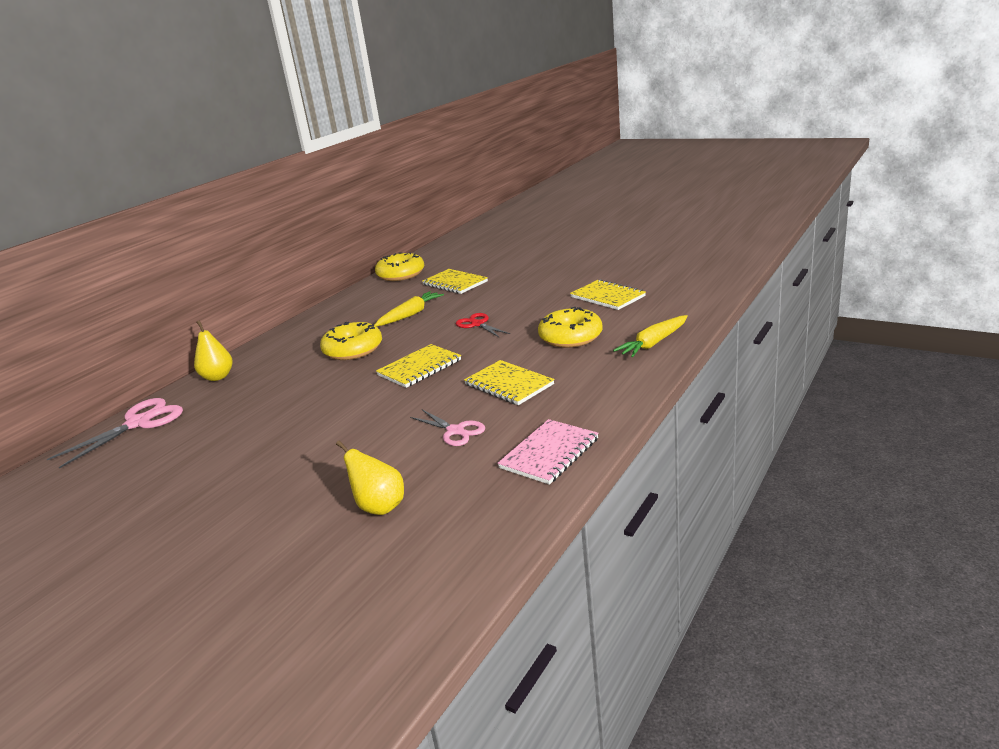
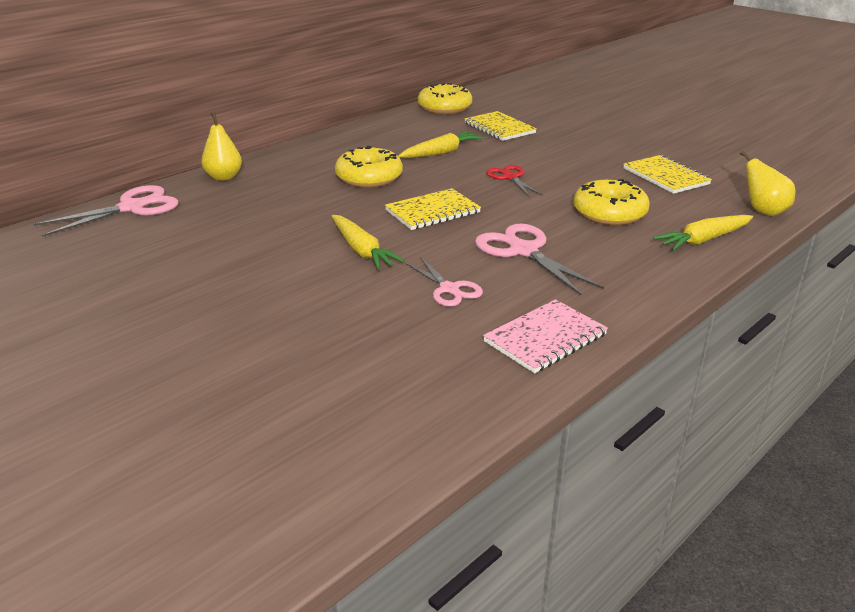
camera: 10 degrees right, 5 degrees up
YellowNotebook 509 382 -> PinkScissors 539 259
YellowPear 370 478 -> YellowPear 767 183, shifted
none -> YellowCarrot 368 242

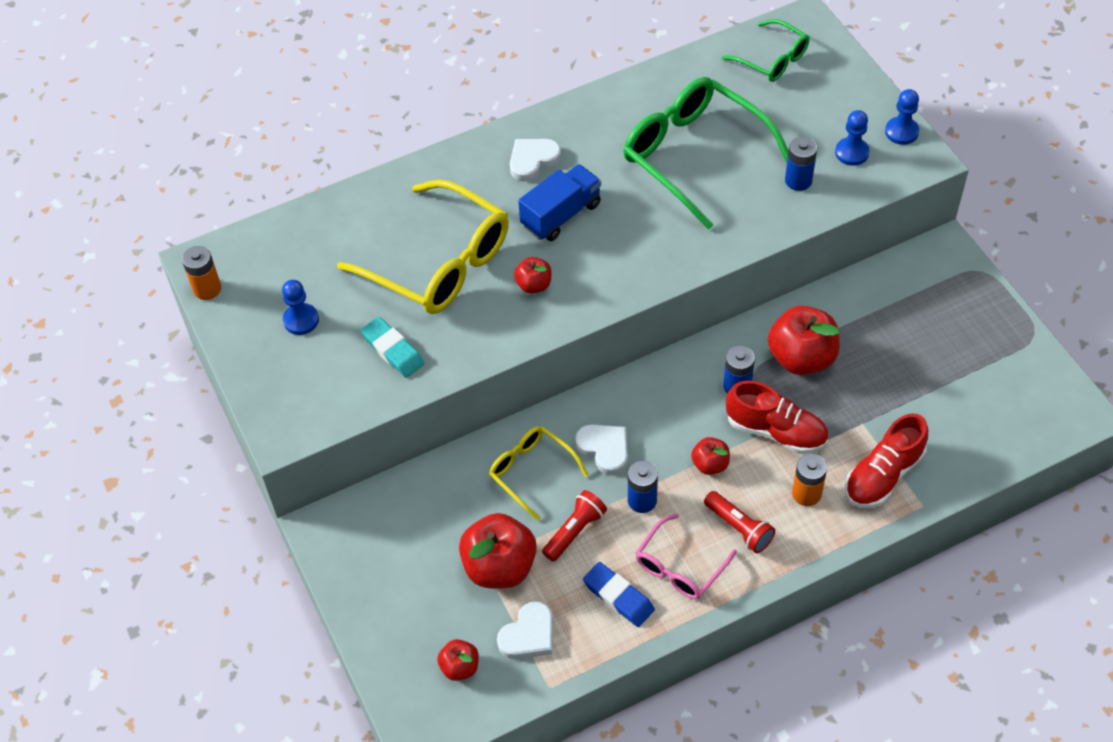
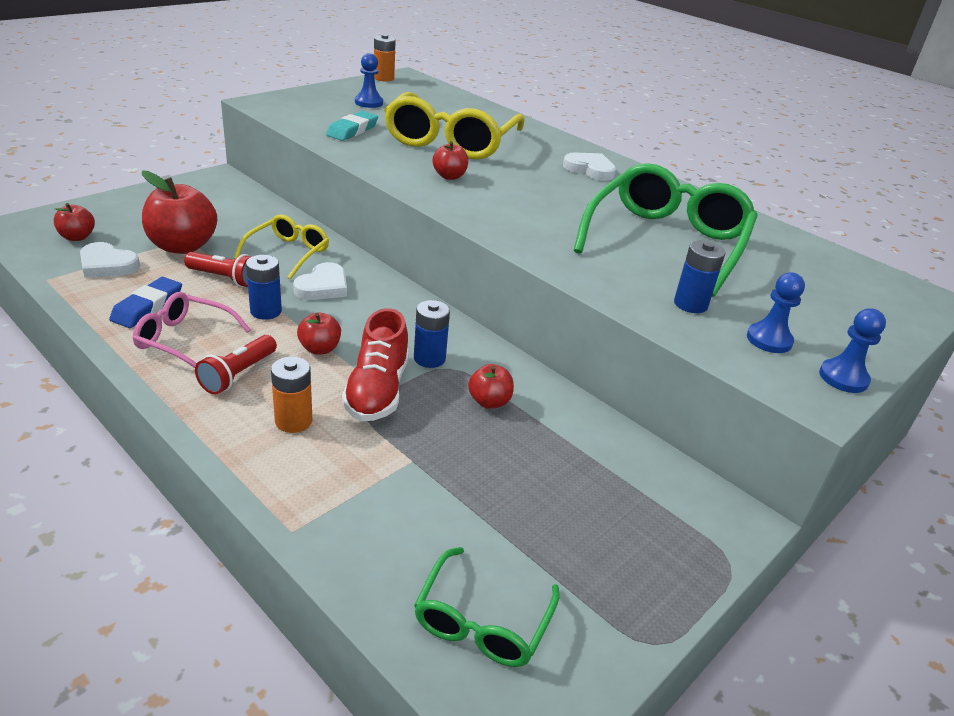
camera: 65 degrees right, 20 degrees down
GreenGlasses 765 50 -> GreenGlasses 487 607, shifted
BlueTruck 559 202 -> none
RedApple 804 340 -> RedApple 491 386, x0.52
RedShoe 886 460 -> none

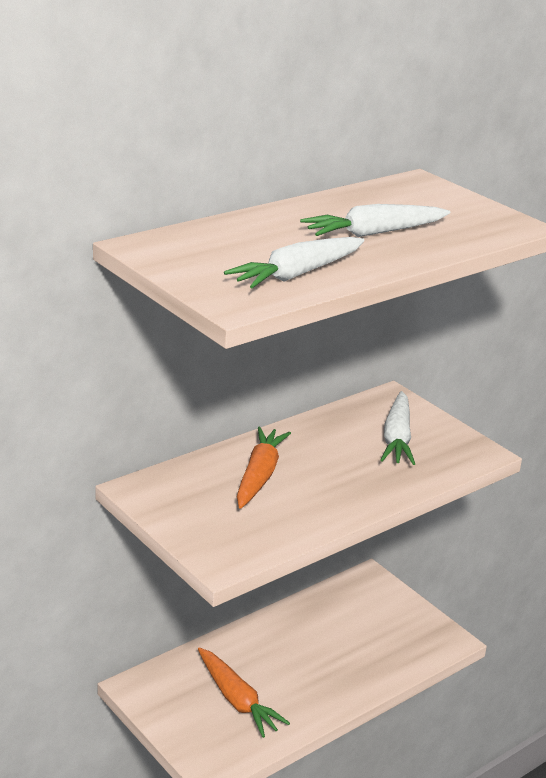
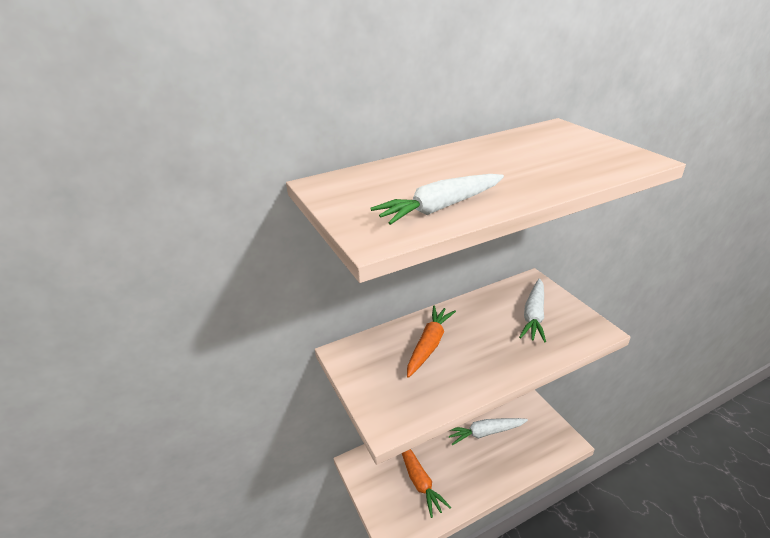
camera: 15 degrees right, 5 degrees up
WhiteCarrot 375 220 -> WhiteCarrot 488 432, shifted

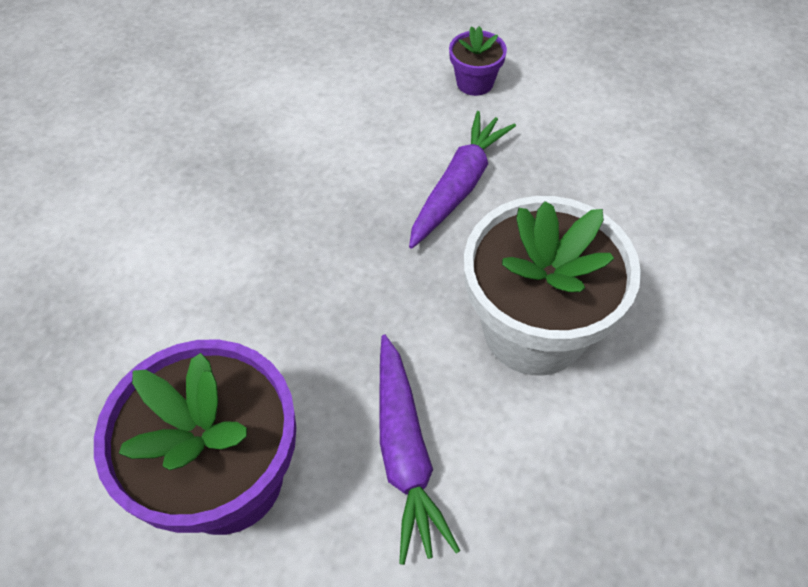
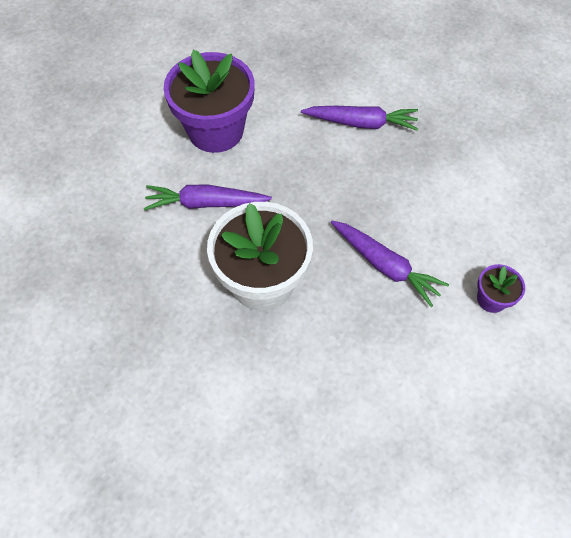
camera: 100 degrees right, 5 degrees up
none -> PurpleCarrot 359 118

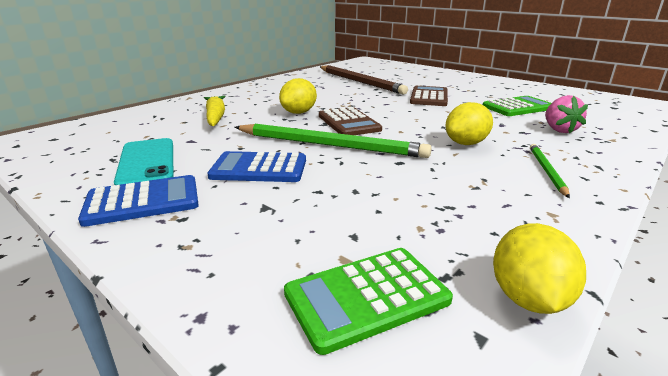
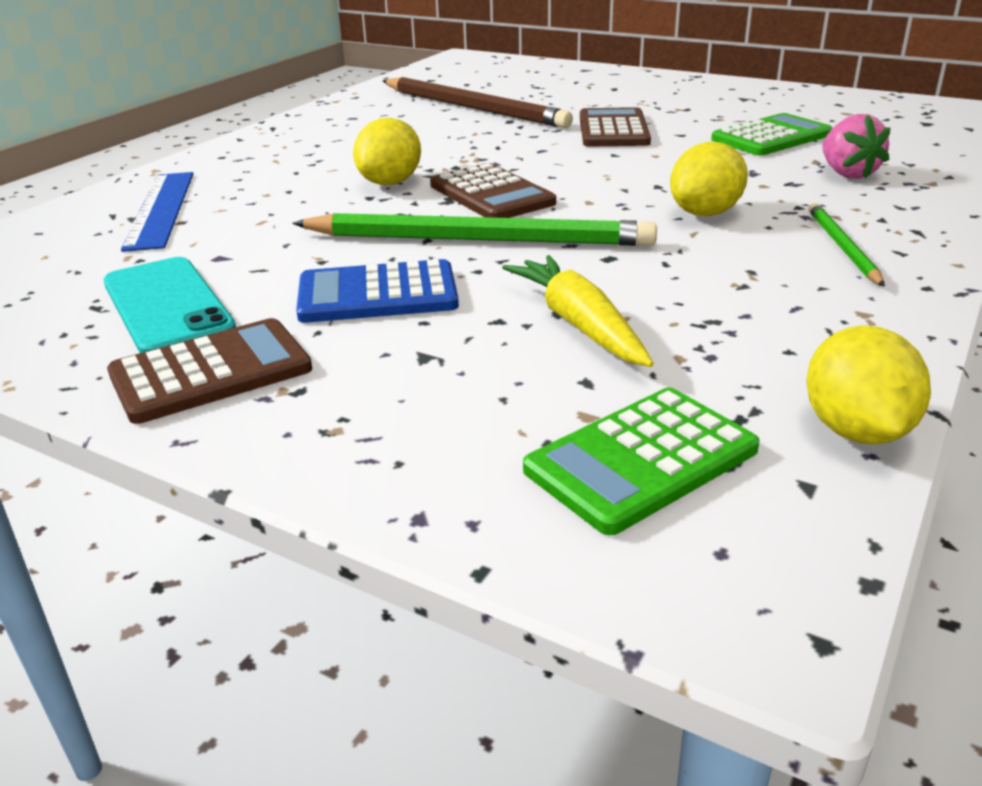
camera: 10 degrees left, 5 degrees up
YellowCarrot 215 111 -> YellowCarrot 578 311, shifted
BlueCalculator 138 201 -> BrownCalculator 209 371
none -> BlueRuler 157 212

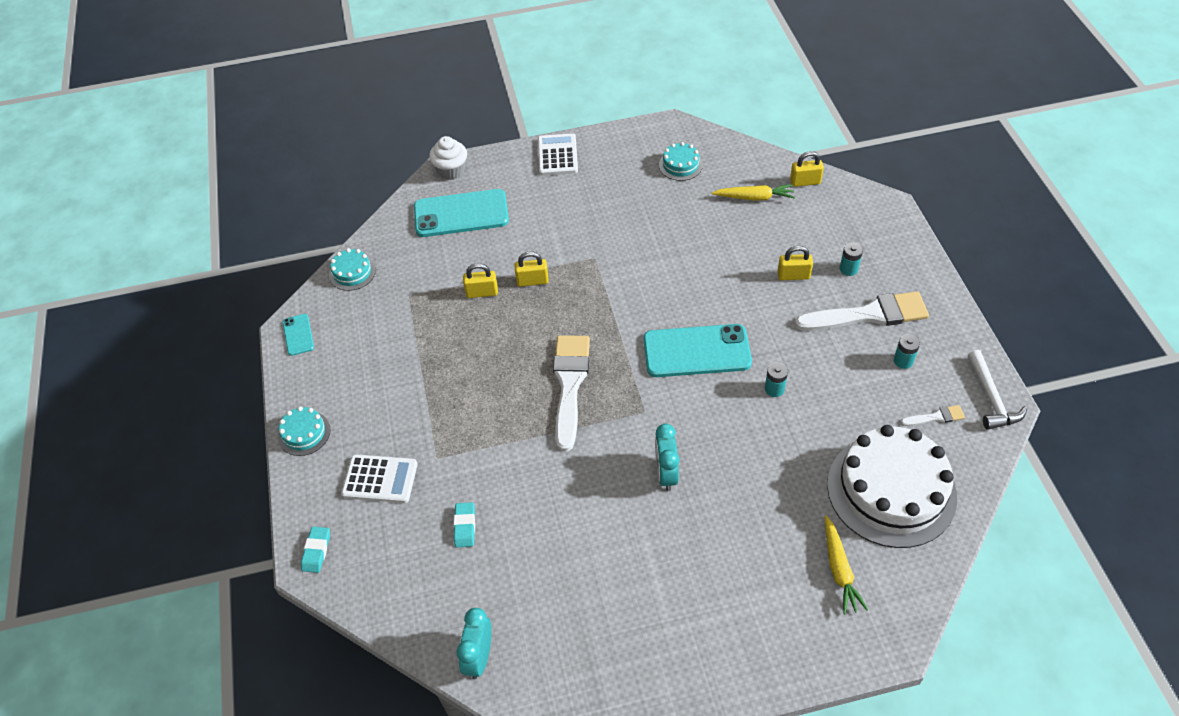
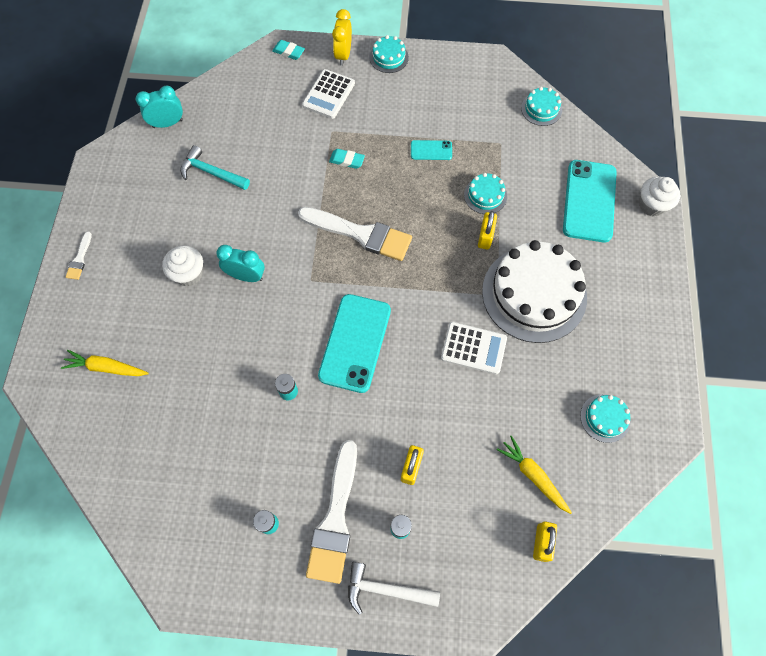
camera: 105 degrees right, 15 degrees up
WhiteCalculator 558 154 -> WhiteCalculator 474 348, shifted
YellowCarrot 753 192 -> YellowCarrot 534 475, 120 degrees clockwise
YellowPadlock 480 280 -> TurquoiseCake 485 193
TurquoisePhone 298 335 -> TurquoisePhone 431 150, shifted
WhiteHammer 997 390 -> WhiteHammer 394 588, shifted
WhiteBrush 933 415 -> WhiteBrush 79 255, shifted
WhiteCake 892 486 -> WhiteCake 534 291, shifted
TurquoiseEraser 464 524 -> TurquoiseEraser 347 159, shifted
TurquoiseClock 474 643 -> TurquoiseClock 159 107, 45 degrees counterclockwise
none -> YellowClock 342 37
none -> TurquoiseHammer 215 167
none -> WhiteCupcake 182 266

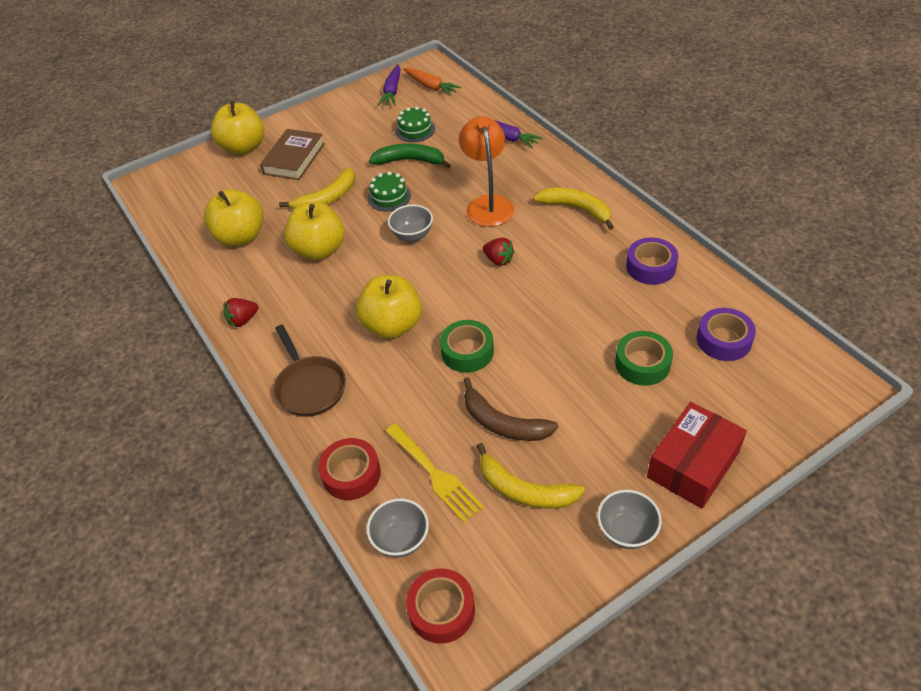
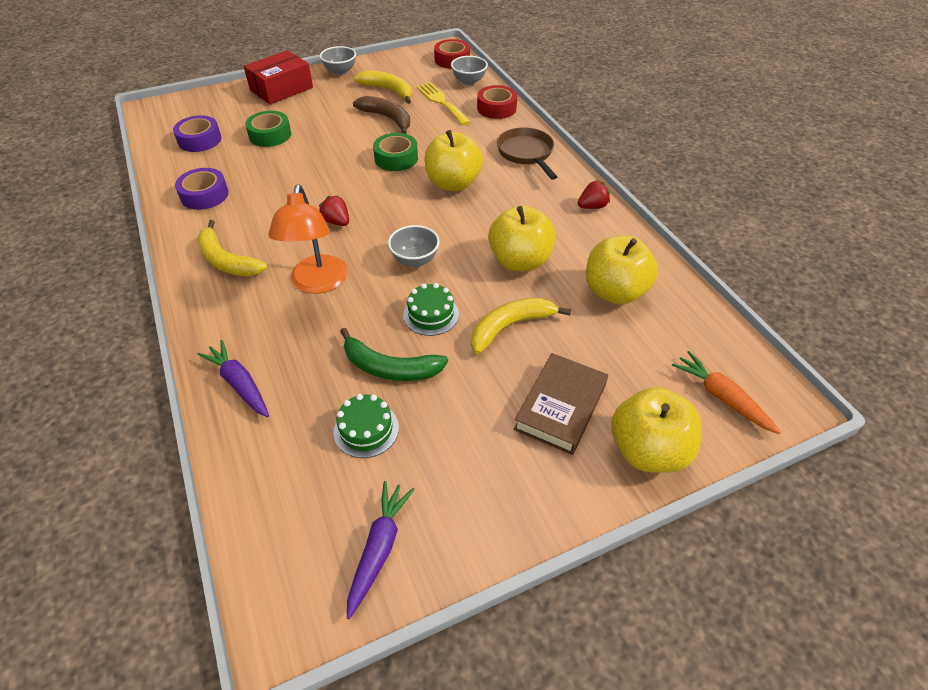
camera: 175 degrees left, 0 degrees up
OrangeCarrot 432 82 -> OrangeCarrot 726 392, shifted

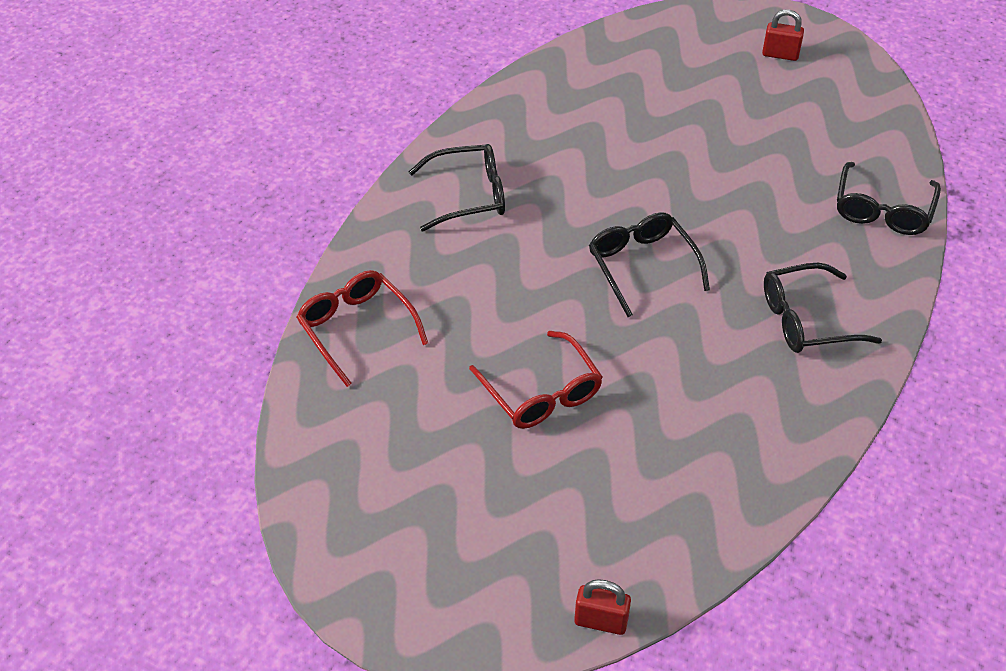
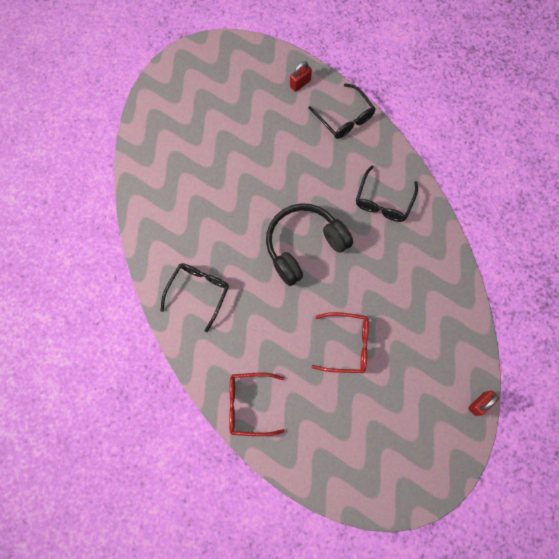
camera: 55 degrees left, 25 degrees up
RedPadlock 783 35 -> RedPadlock 301 76, shifted
BlackGlasses 649 264 -> BlackHeadphones 309 244

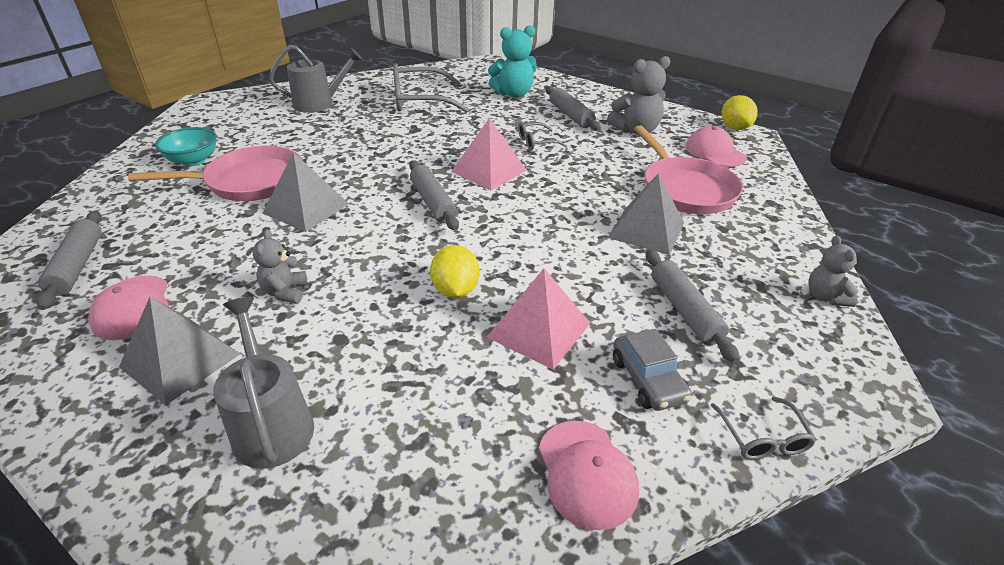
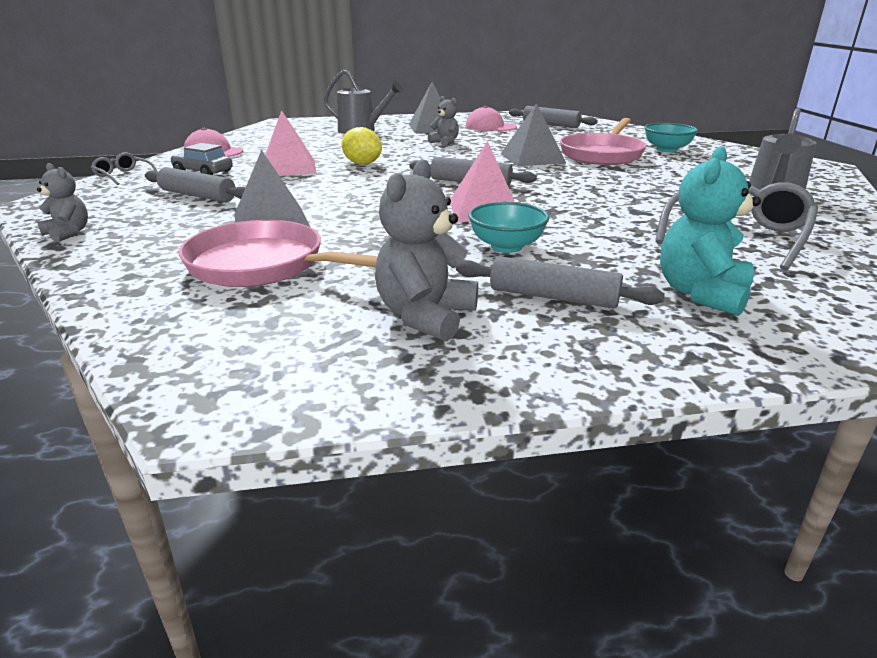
camera: 135 degrees right, 10 degrees down
YellowLemon 740 112 -> none
GreyGlasses 542 136 -> TurquoiseBowl 508 227
PinkCap 716 146 -> none

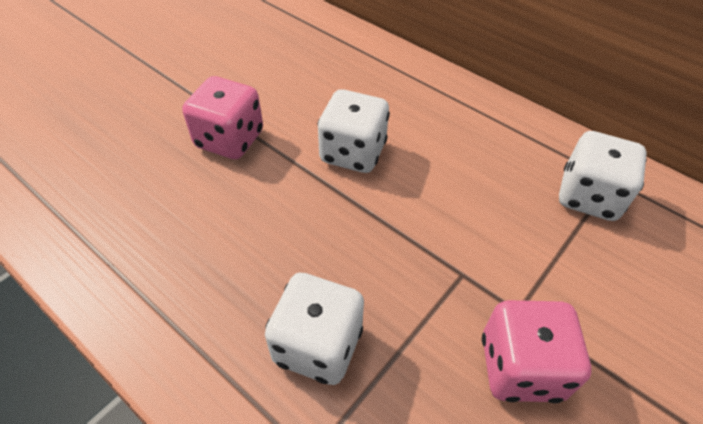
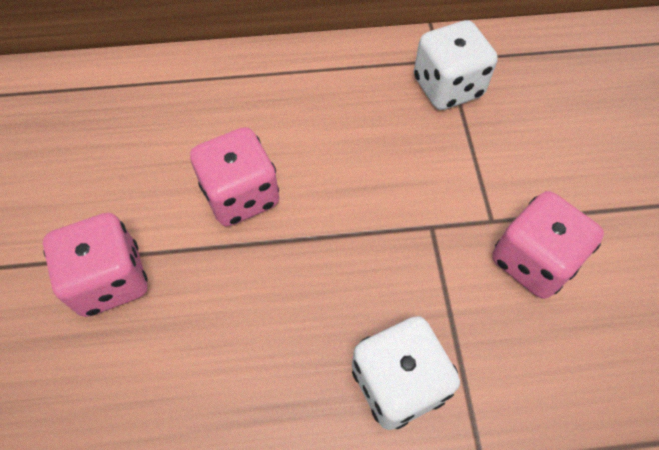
camera: 45 degrees left, 10 degrees up
WhiteDice 354 131 -> PinkDice 234 177

